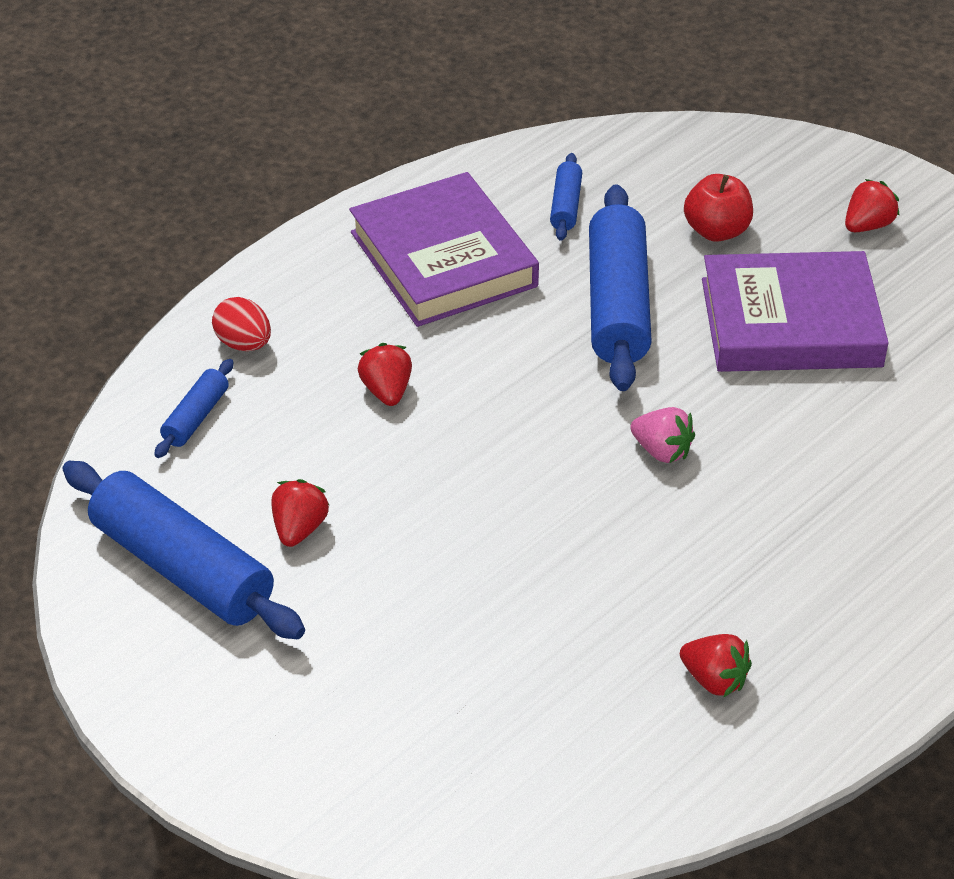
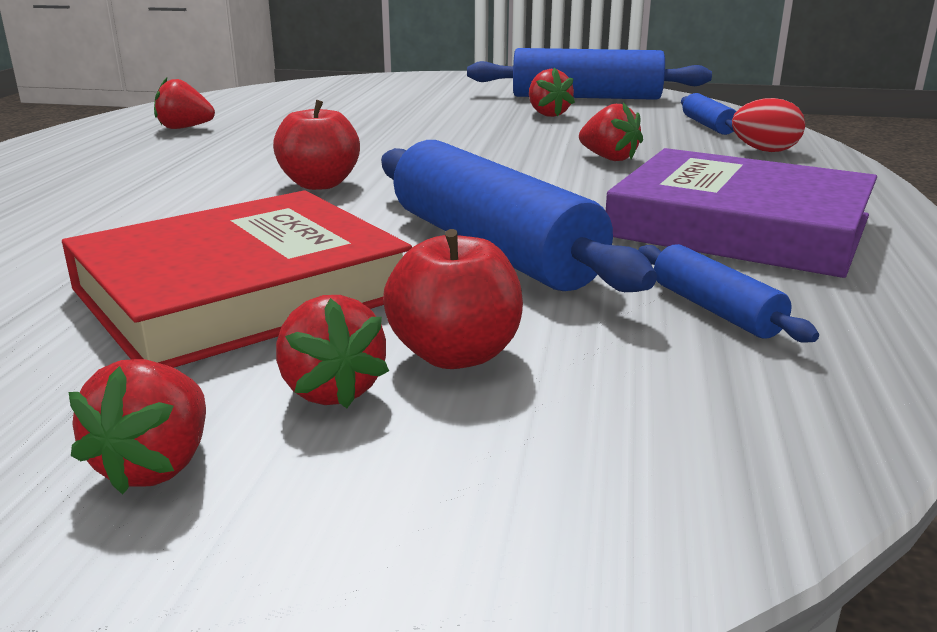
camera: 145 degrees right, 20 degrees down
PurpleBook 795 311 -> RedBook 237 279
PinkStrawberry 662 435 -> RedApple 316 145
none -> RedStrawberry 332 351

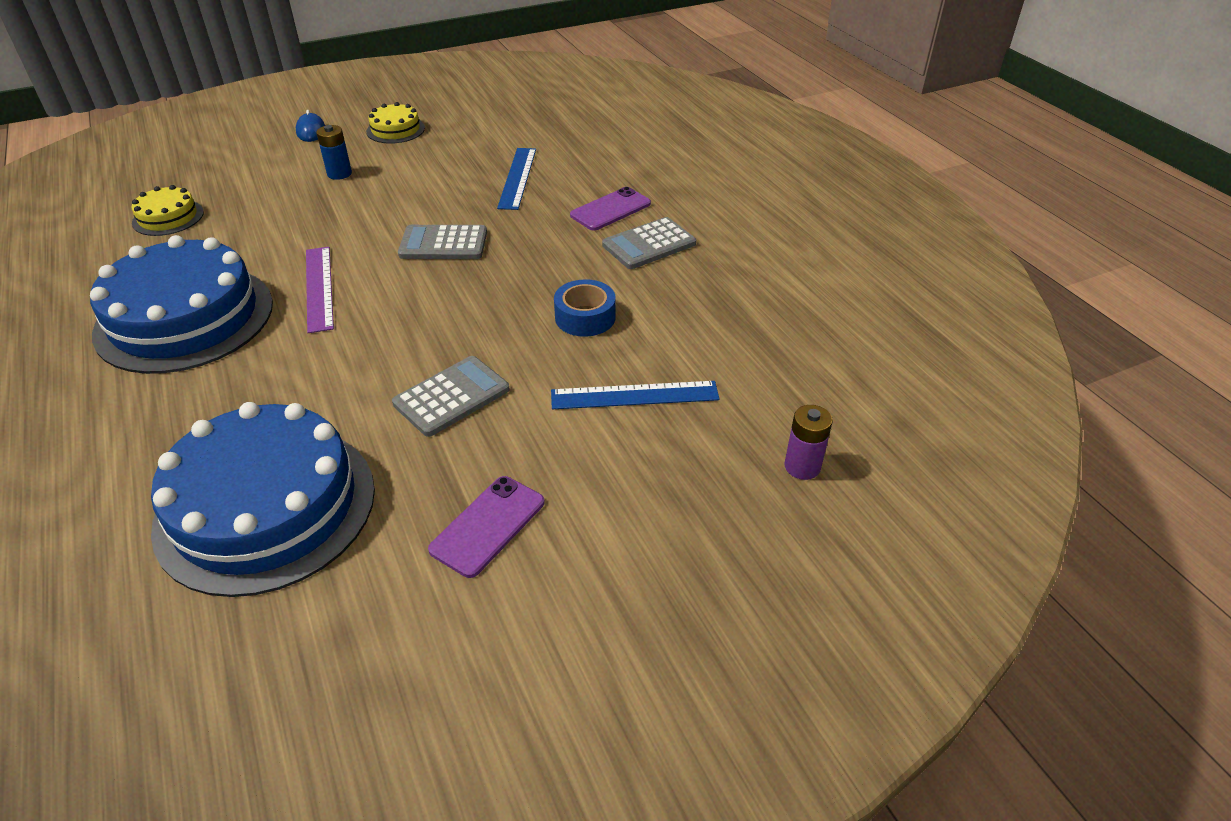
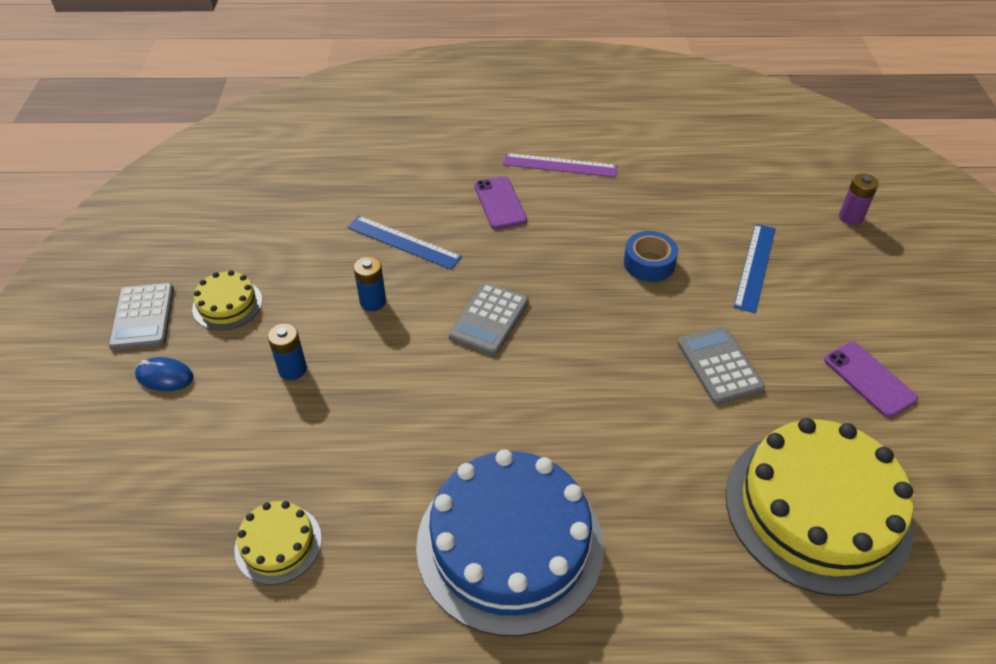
camera: 65 degrees left, 5 degrees up
GreyCalculator 649 243 -> GreyCalculator 141 317, shifted
PurpleRuler 320 290 -> PurpleRuler 560 165, shifted
BlueCake 263 499 -> YellowCake 820 507
none -> BlueBattery 370 284

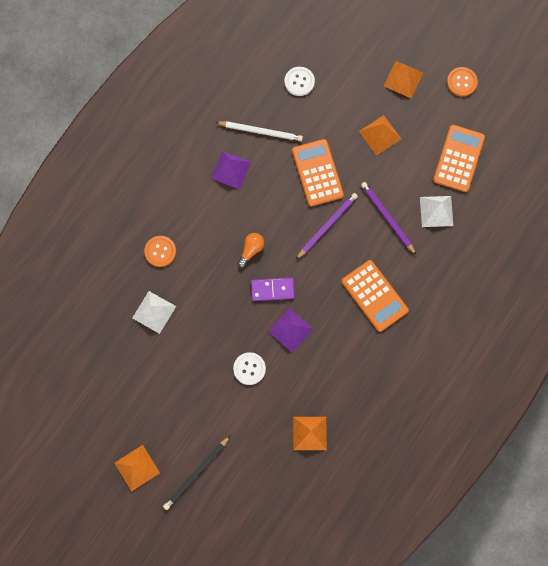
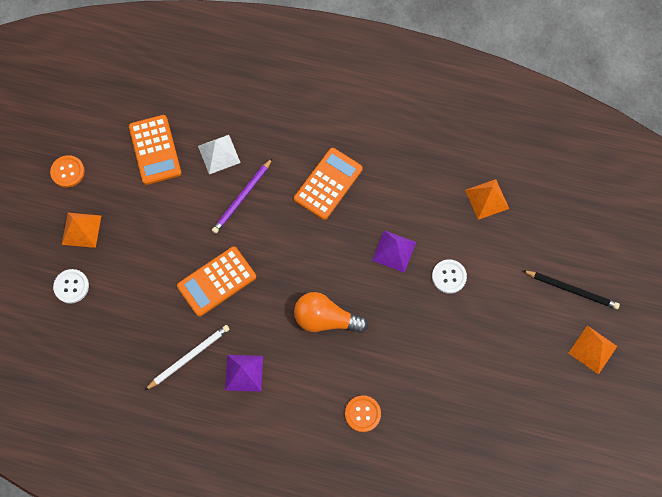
camera: 110 degrees left, 5 degrees down
WhiteButton 300 81 -> WhiteButton 71 286, shifted
OrangePyramid 380 135 -> none
WhitePencil 259 131 -> WhitePencil 187 357, 60 degrees clockwise
OrangeCalculator 459 158 -> OrangeCalculator 155 150, 105 degrees counterclockwise
PurplePencil 327 226 -> none
OrangeLightBulb 251 250 -> OrangeLightBulb 331 312, x1.77
PurpleDomino 273 289 -> none
WhitePyramid 154 312 -> none

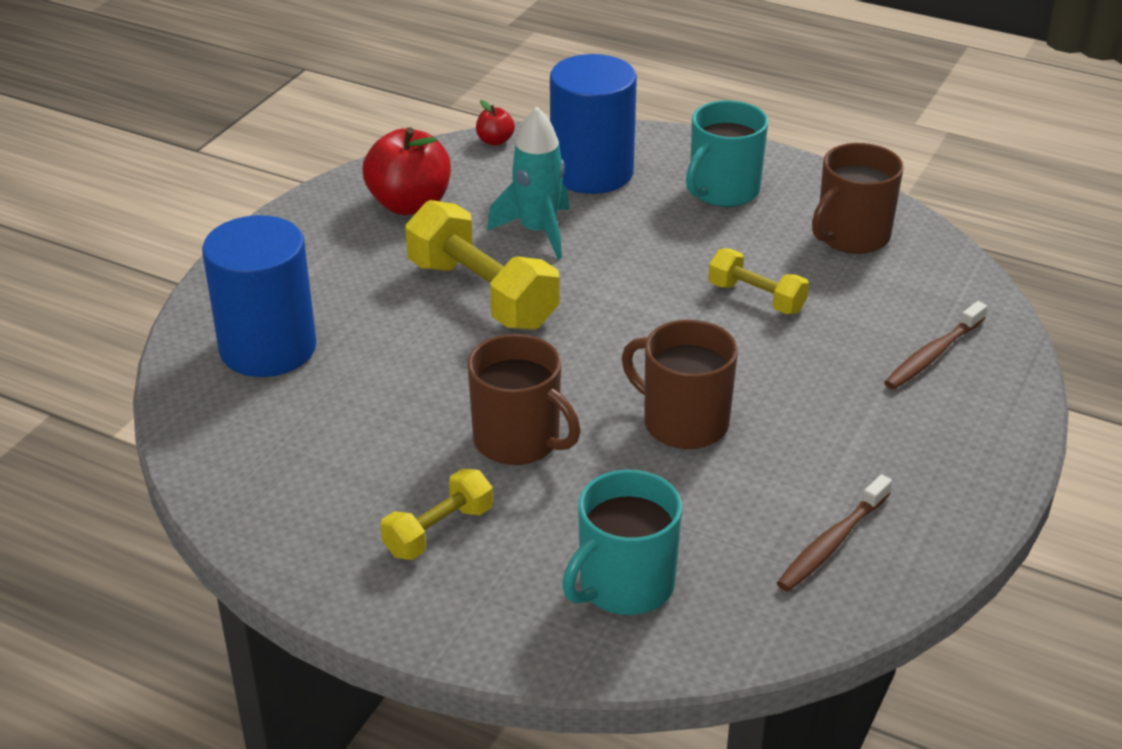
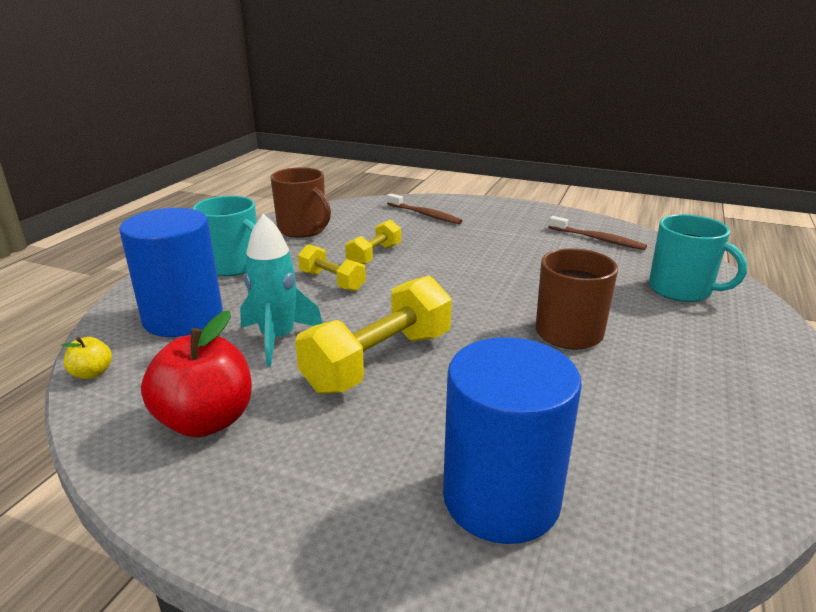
camera: 95 degrees left, 10 degrees down
RedApple 495 123 -> YellowApple 86 358
BrownMug 680 384 -> none
YellowDumbbell 436 514 -> YellowDumbbell 332 268, shifted

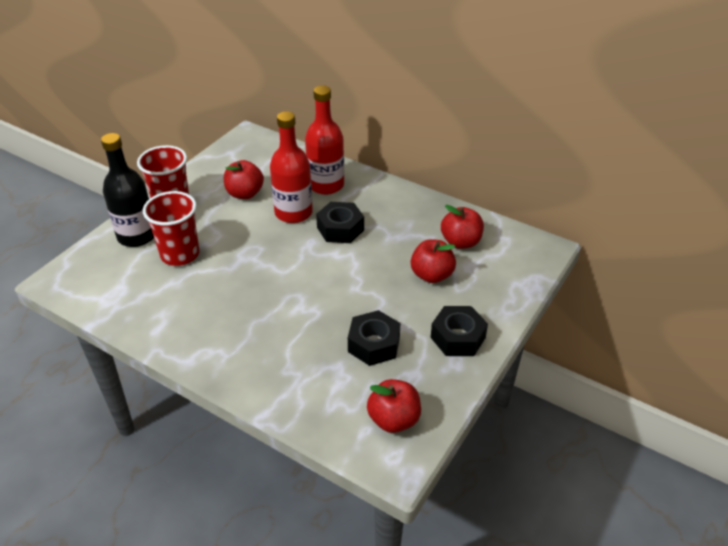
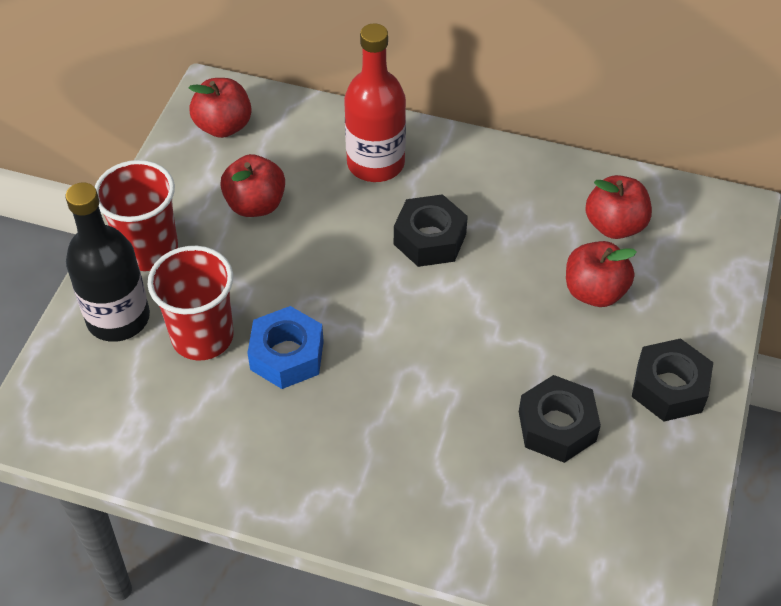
camera: 15 degrees left, 10 degrees up
RedBottle 291 167 -> none
RedApple 394 406 -> RedApple 220 108, shifted
none -> BlueNut 285 347

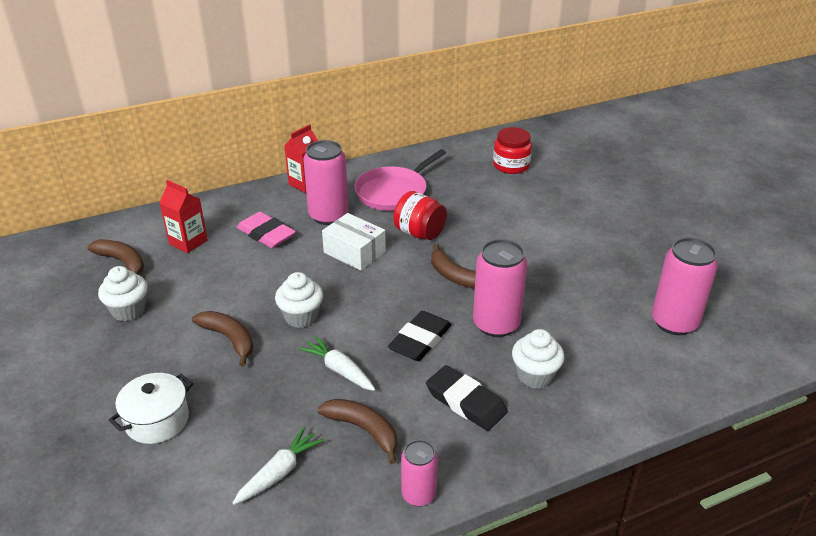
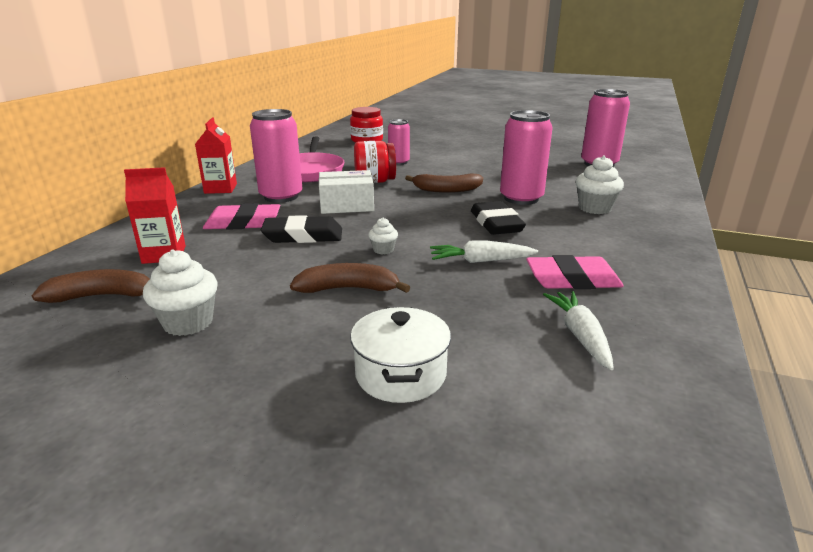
camera: 45 degrees left, 10 degrees down
WhiteCupcake 299 300 -> WhiteCupcake 383 236, x0.55
BlackEraser 467 398 -> BlackEraser 301 229, shifted
BrownBanana 357 431 -> PinkEraser 575 272
PinkCan 419 473 -> PinkCan 399 142, shifted

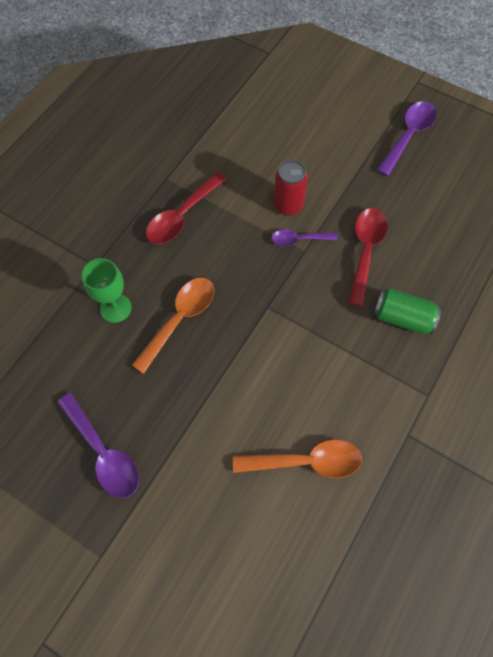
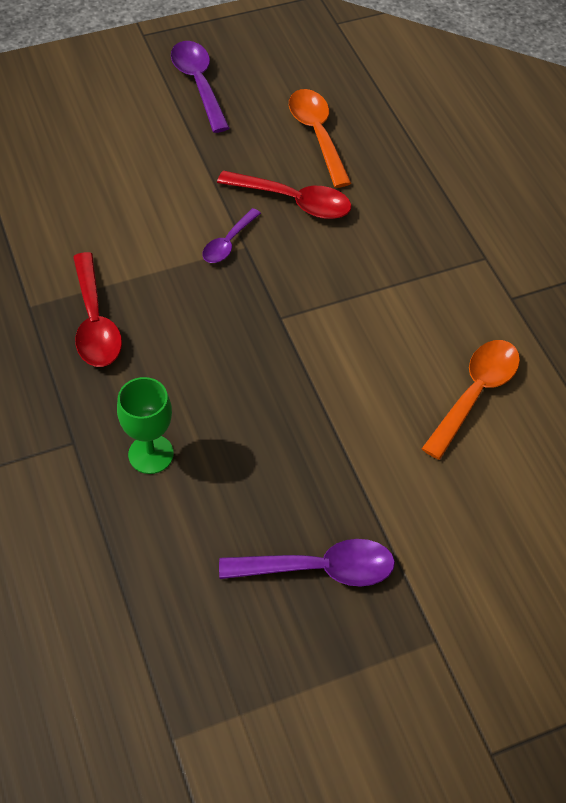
camera: 55 degrees left, 10 degrees down
RedCan 291 188 -> none
RedSpoon 368 257 -> RedSpoon 284 194, 150 degrees clockwise
OrangeSpoon 173 326 -> OrangeSpoon 320 138, shifted
GreenCan 407 311 -> none

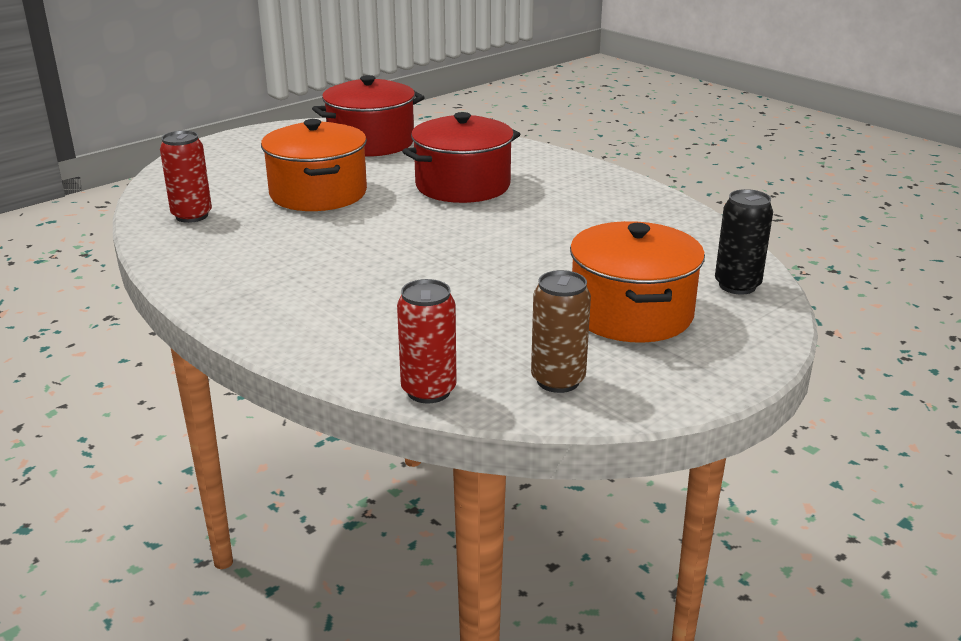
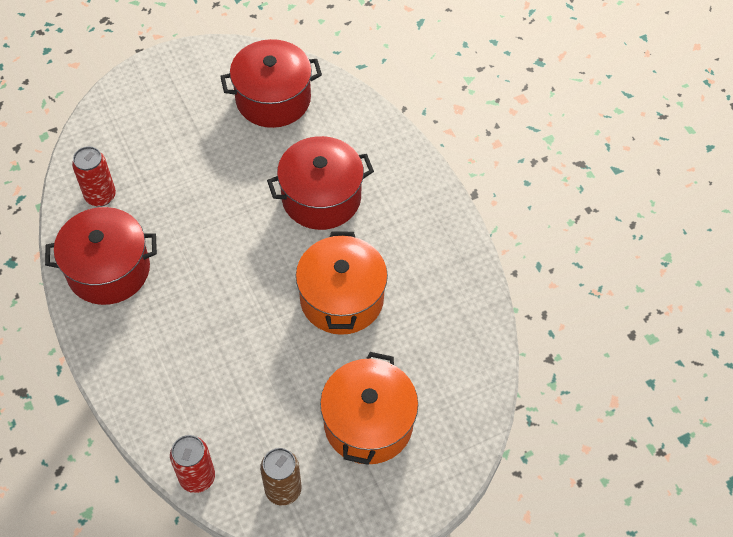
camera: 15 degrees right, 30 degrees up
OrangePot 314 165 -> OrangePot 342 283, shifted
BlackCan 744 242 -> none
none -> RedPot 101 256

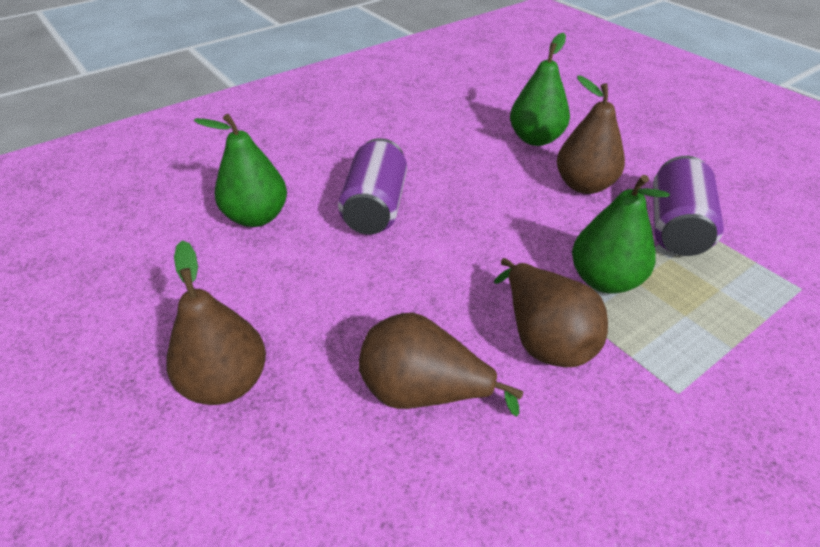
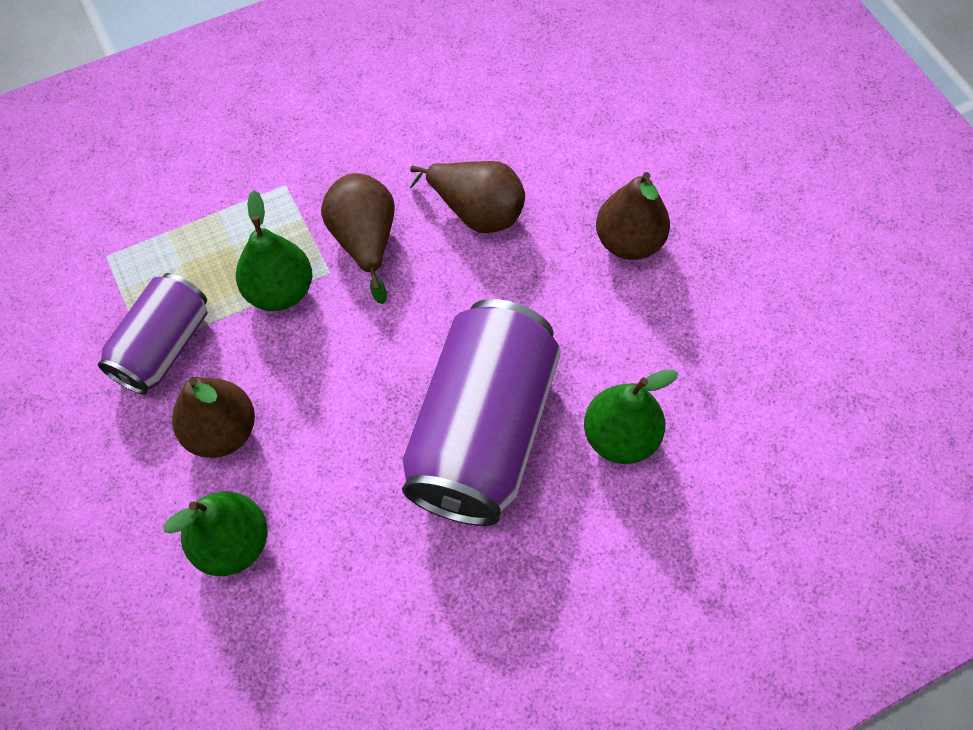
camera: 170 degrees left, 20 degrees up
PurpleCan 372 186 -> PurpleCan 481 412, x1.71

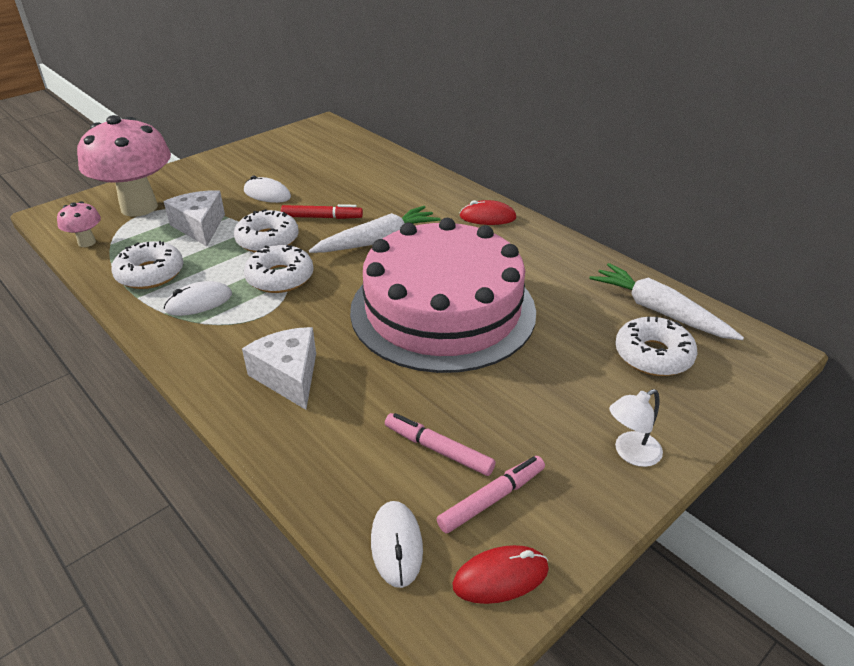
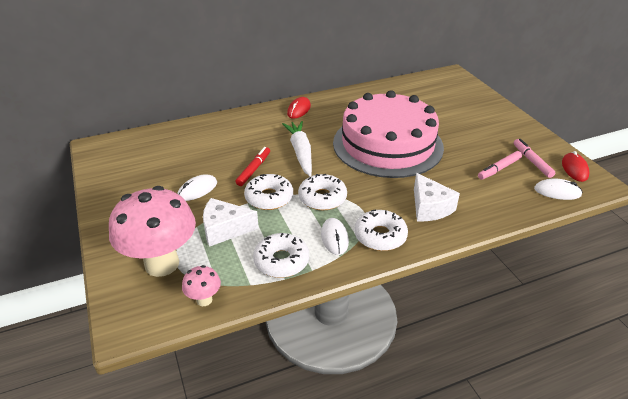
camera: 70 degrees left, 0 degrees up
WhiteCarrot 666 301 -> none
WhiteDonut 656 346 -> WhiteDonut 381 230, shifted
WhiteCheese 279 368 -> WhiteCheese 437 197, 105 degrees counterclockwise
WhiteLamp 636 428 -> none

